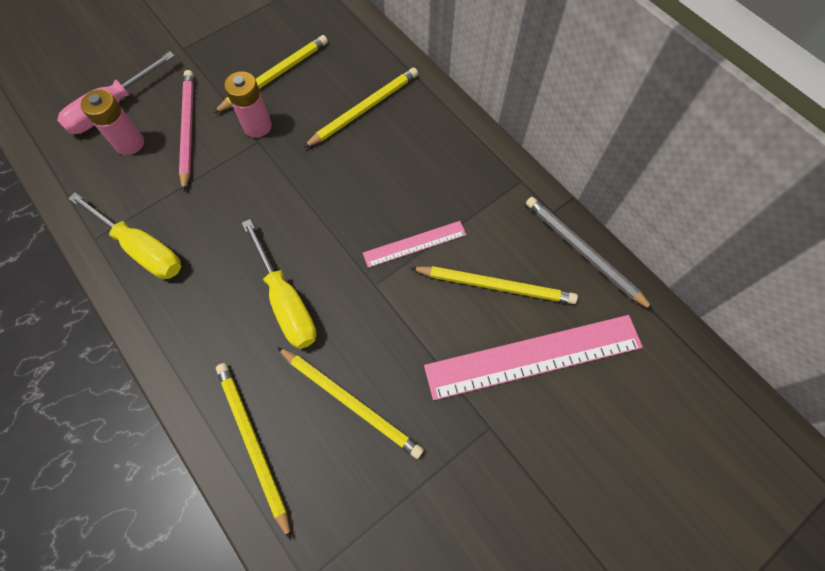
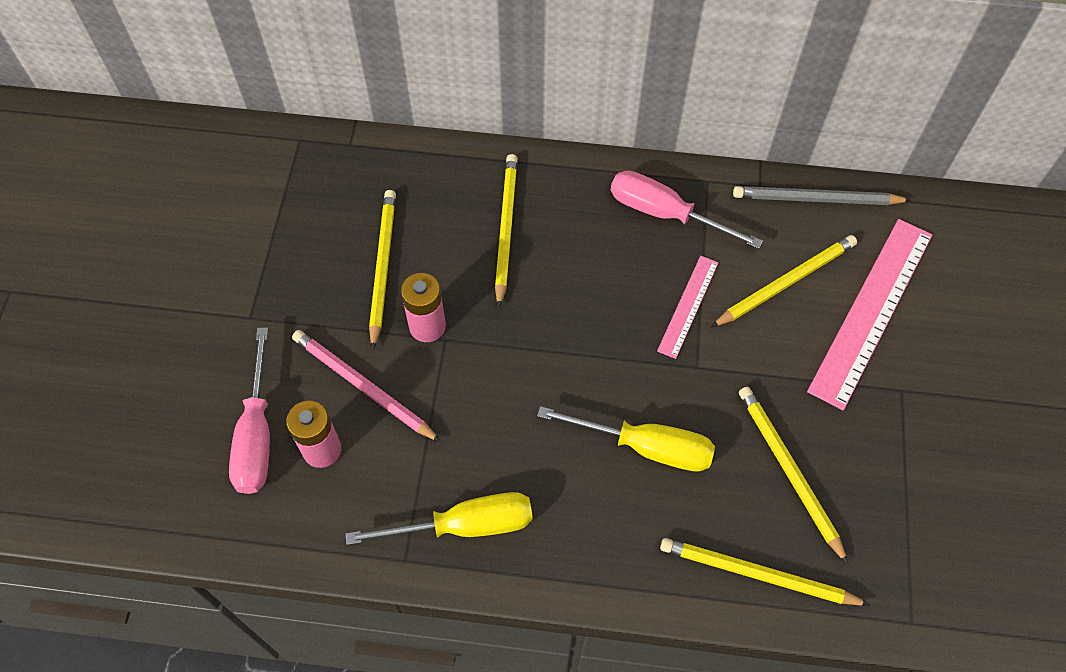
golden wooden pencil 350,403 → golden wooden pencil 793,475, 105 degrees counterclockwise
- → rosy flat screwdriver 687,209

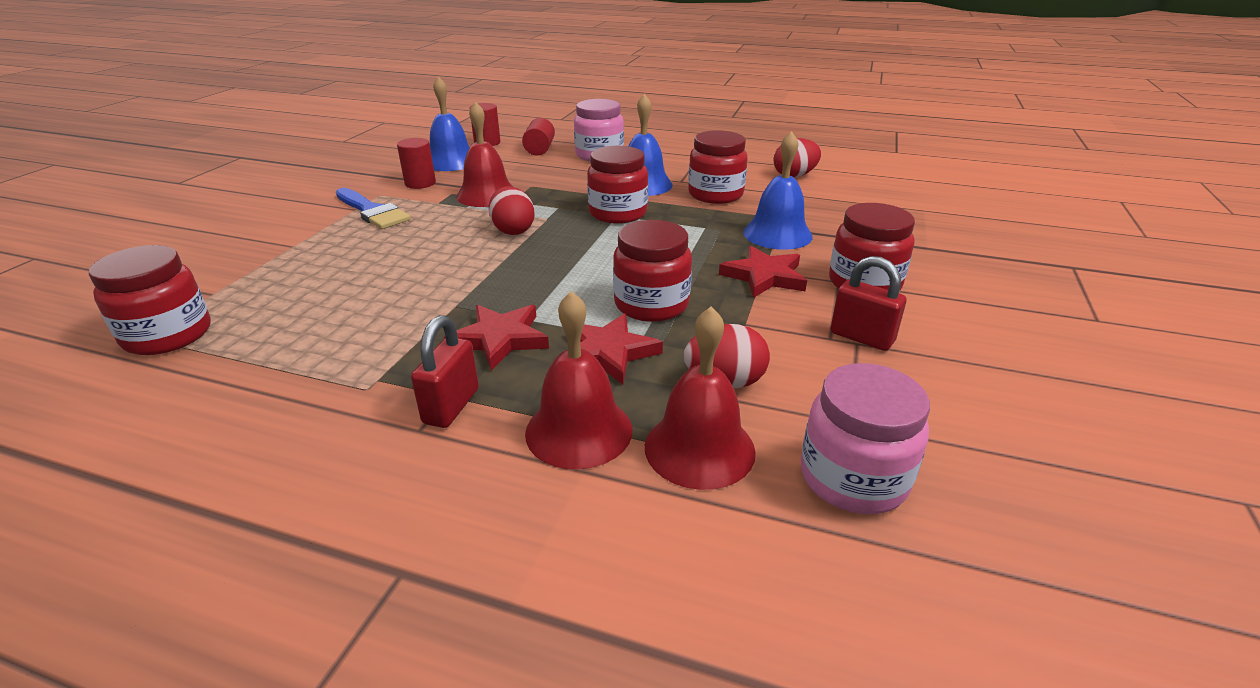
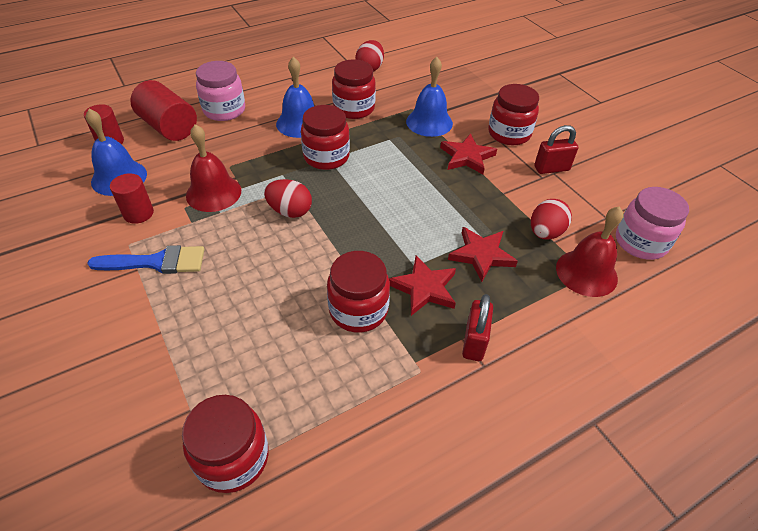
crimson lock 445,371 → crimson lock 477,327, 45 degrees clockwise
crimson solid cylinder 538,136 → crimson solid cylinder 163,110, x1.59
crimson school bell 578,380 → -
crimson jam jar 652,271 → crimson jam jar 358,292, moved

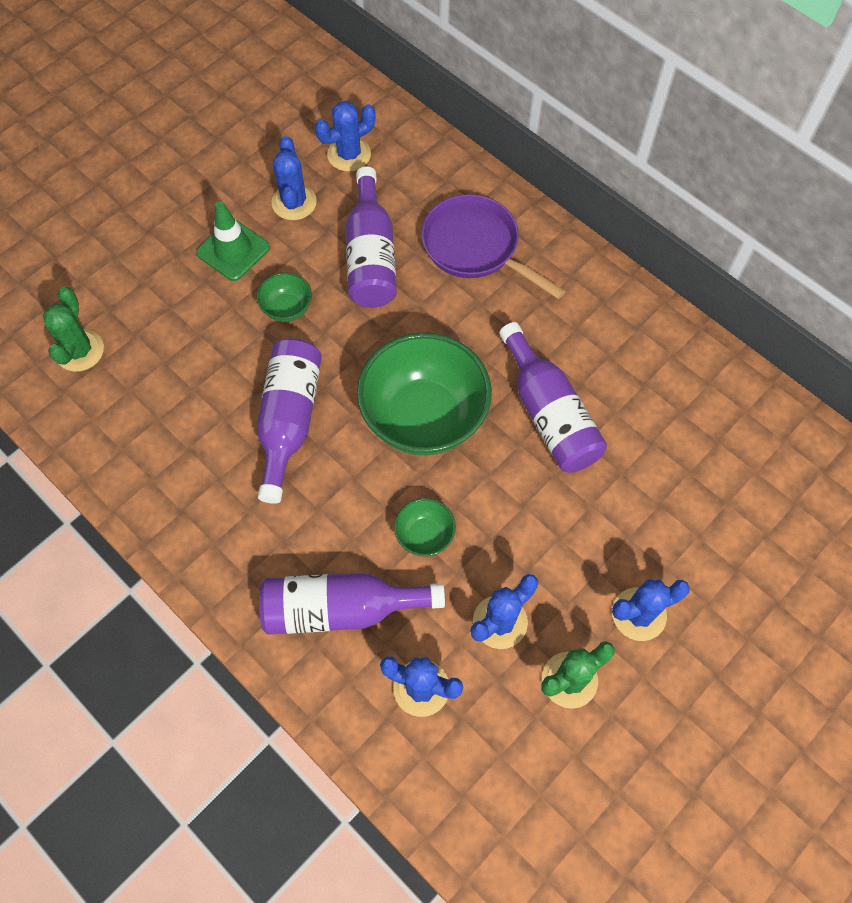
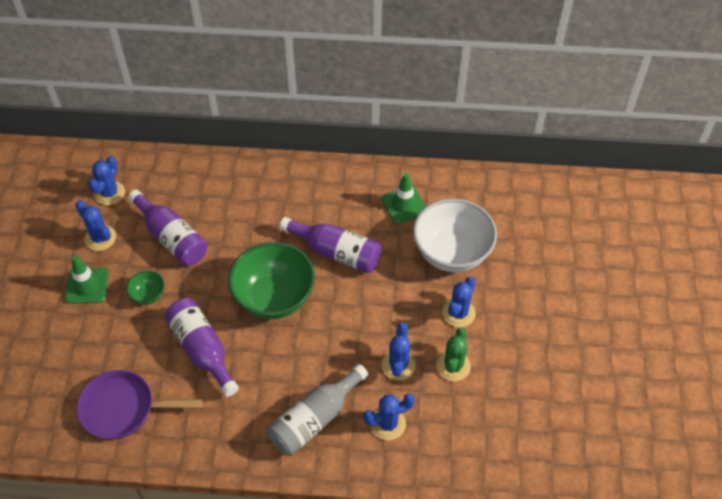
green saguaro cactus 73,329 → -
purple drink bottle 352,603 → gray drink bottle 317,410
green bowl 425,527 → -
purple frying pan 493,246 → purple frying pan 140,404, moved
- → green safety cone 403,198
- → white bowl 455,235

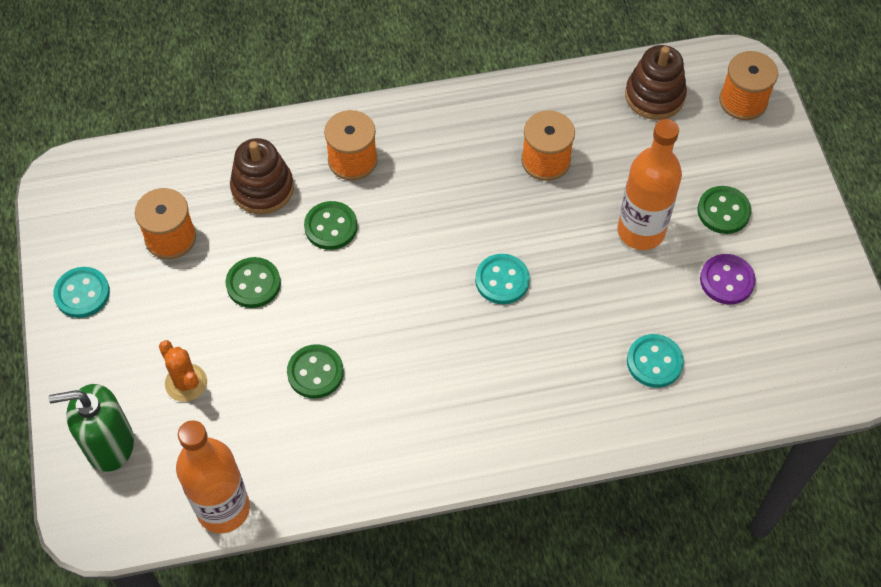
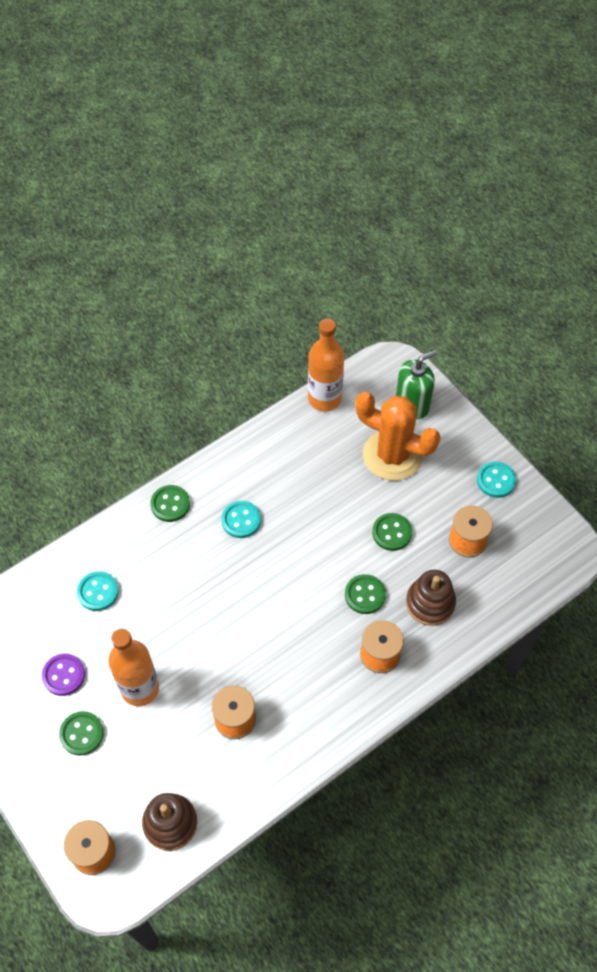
orange saguaro cactus 183,371 → orange saguaro cactus 397,436, x2.10
green sewing button 315,371 → green sewing button 170,503, moved
aqua sewing button 502,279 → aqua sewing button 241,519, moved

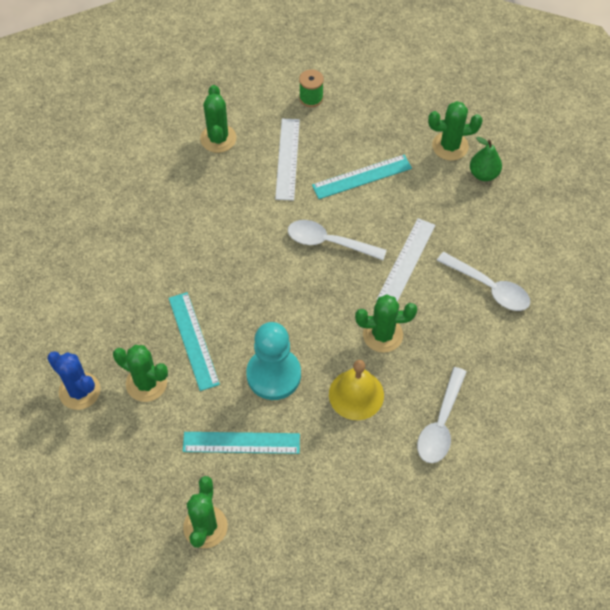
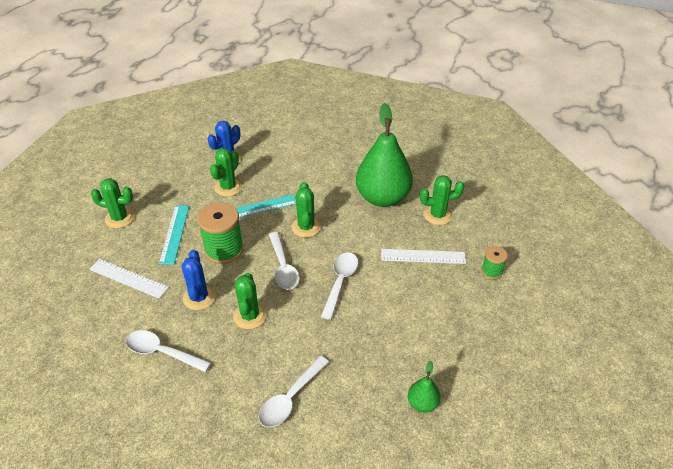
aqua pawn 273,361 → green bobbin 220,233
aqua straightedge 362,176 → -
golden school bell 356,390 → royal blue saguaro cactus 199,280
white straightedge 405,260 → white straightedge 129,279, moved
green saguaro cactus 455,131 → green saguaro cactus 306,210, moved
- → white tablespoon 284,261
- → green pear 384,155

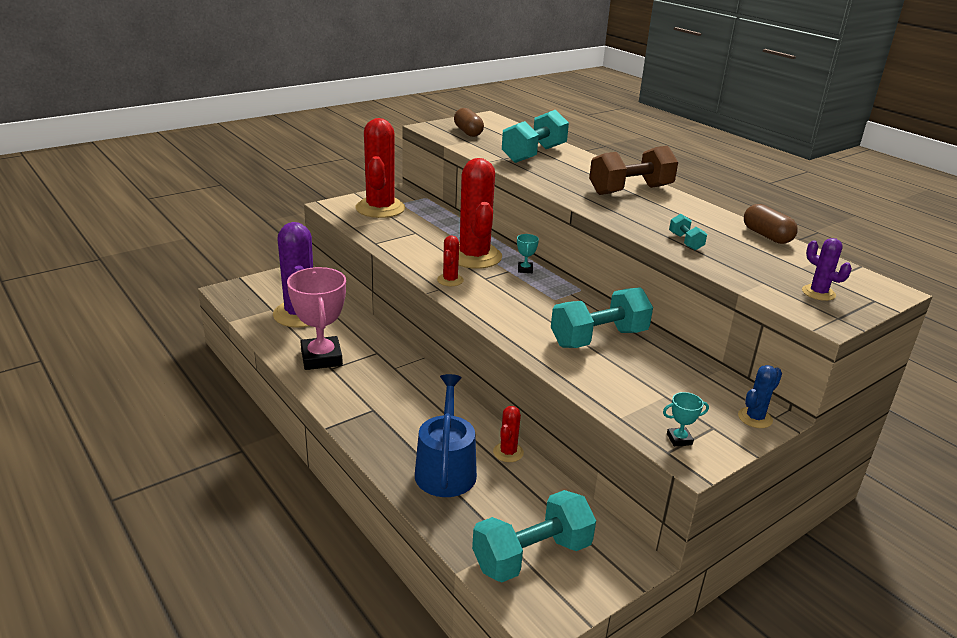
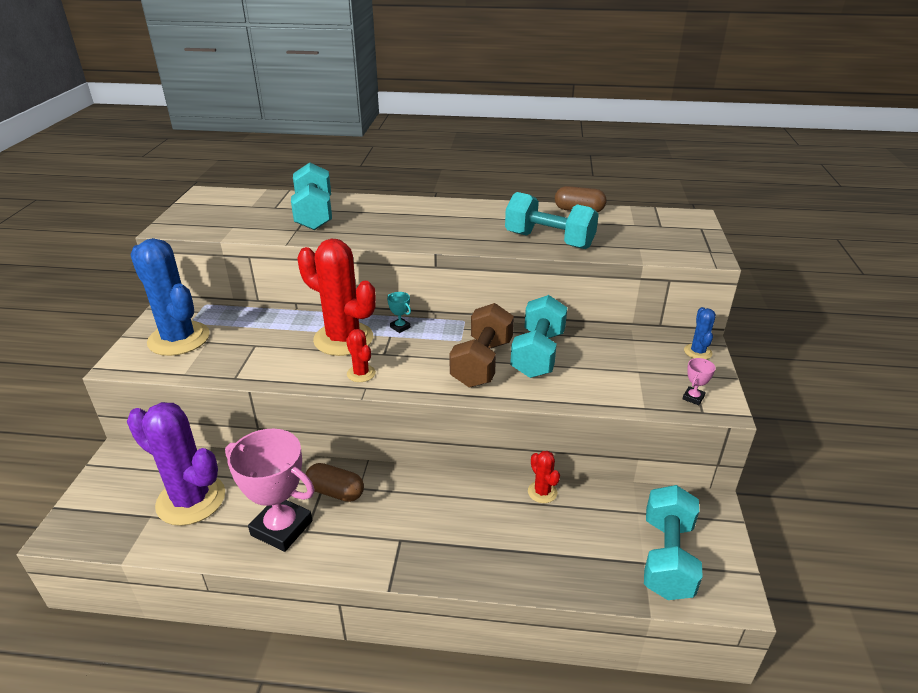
crimson saguaro cactus 380,168 → royal blue saguaro cactus 170,297
royal blue sprinkling can 446,435 → -
dark brown capsule 469,122 → dark brown capsule 335,482, moved
dark brown hand weight 633,170 → dark brown hand weight 482,345, moved
aqua trophy 686,419 → rosy trophy 699,381
aqua hand weight 688,232 → aqua hand weight 552,220, x2.16
purple saguaro cactus 827,269 → -

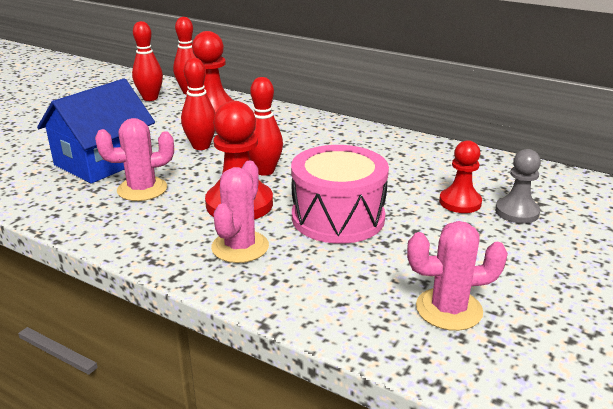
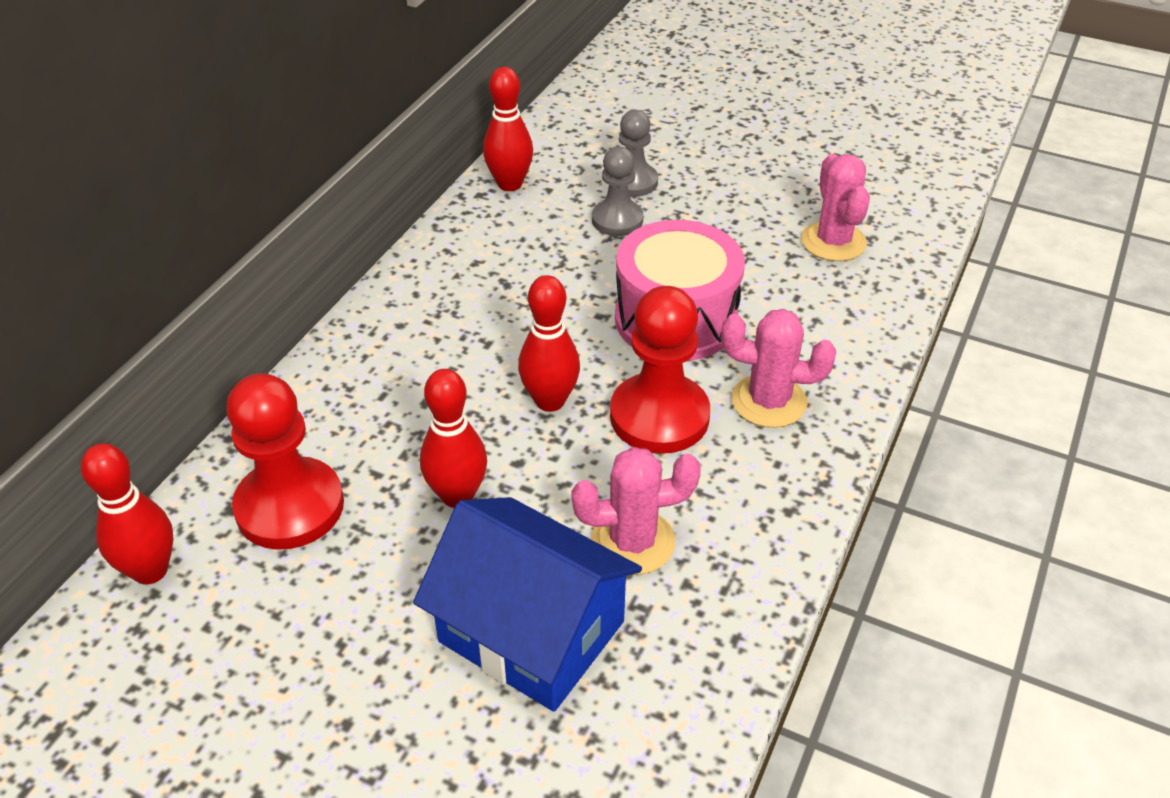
rosy saguaro cactus 134,159 → rosy saguaro cactus 636,511, 75 degrees counterclockwise
crimson skittle 147,61 → crimson skittle 508,129, moved
crimson pawn 460,176 → gray pawn 617,191

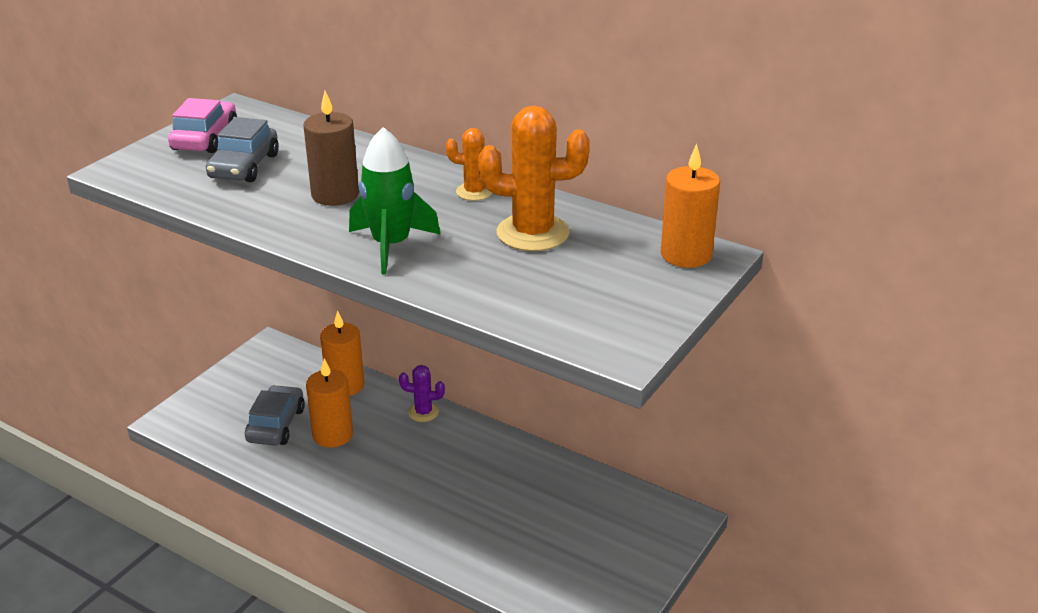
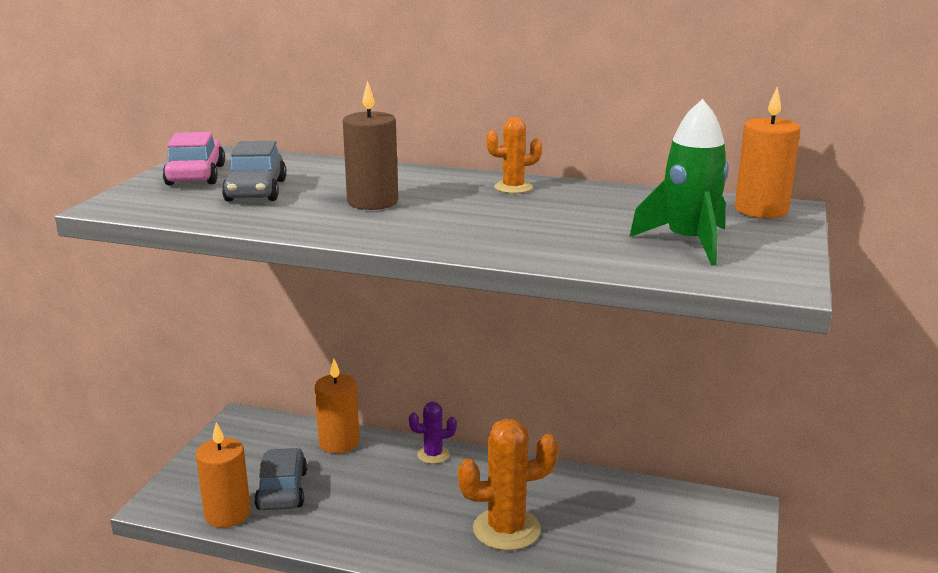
orange pillar candle 329,403 → orange pillar candle 223,475, moved
green spaceship 395,200 → green spaceship 679,182, moved
orange saguaro cactus 534,178 → orange saguaro cactus 508,485, moved

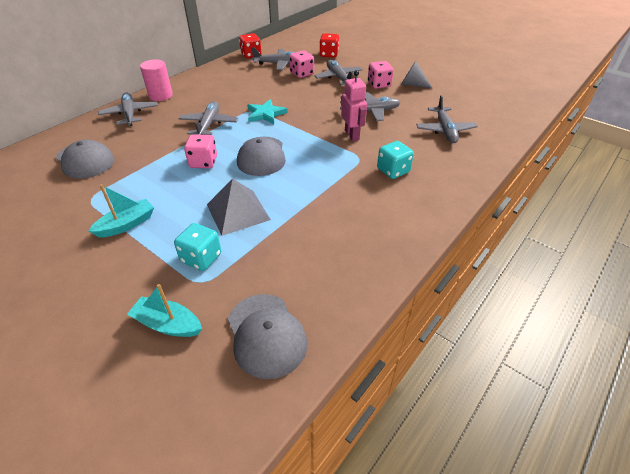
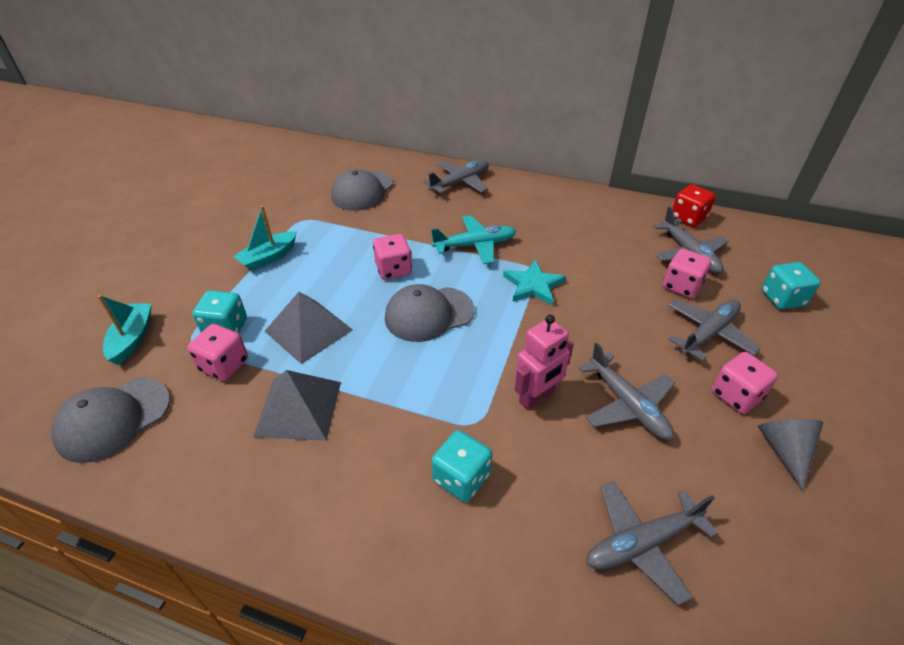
aqua sailboat 121,211 → aqua sailboat 265,238, 105 degrees clockwise
rosy solid cylinder 156,80 → -
gray aeroplane 208,118 → aqua aeroplane 473,239
crimson game die 329,45 → aqua game die 791,286
- → rosy game die 217,352
- → gray pyramid shape 297,405

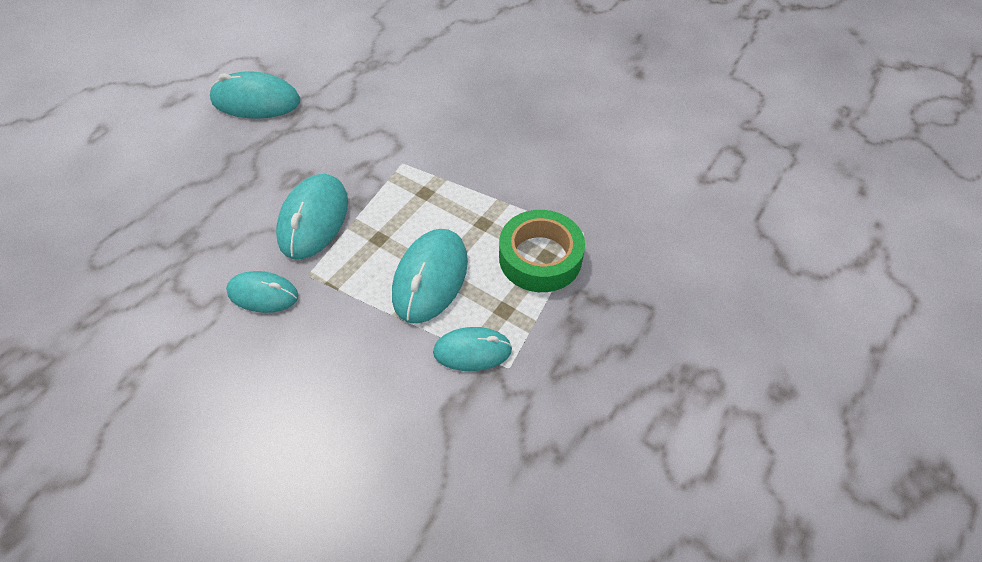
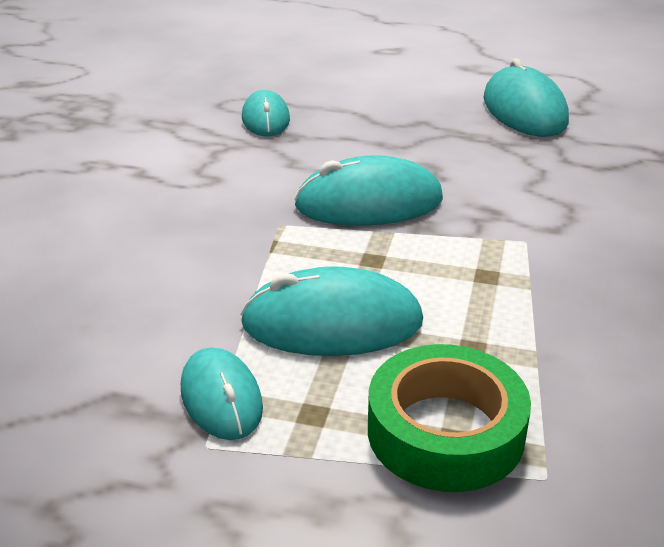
aqua PC mouse 262,292 → aqua PC mouse 266,113, moved

